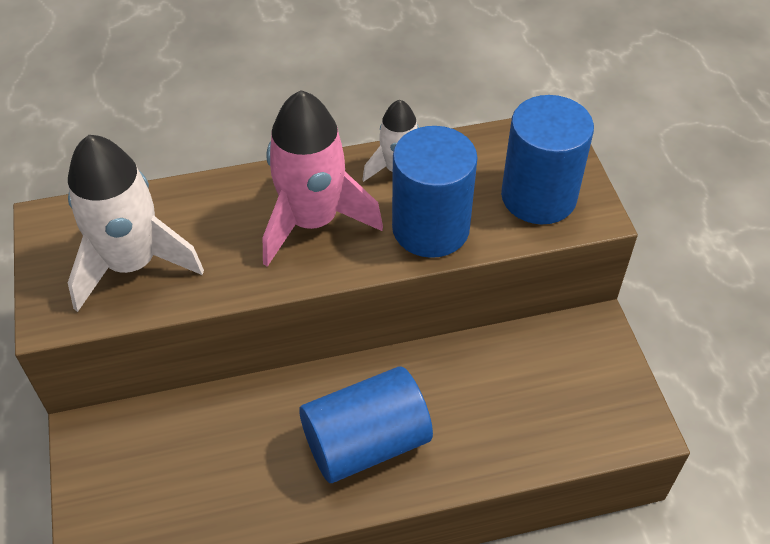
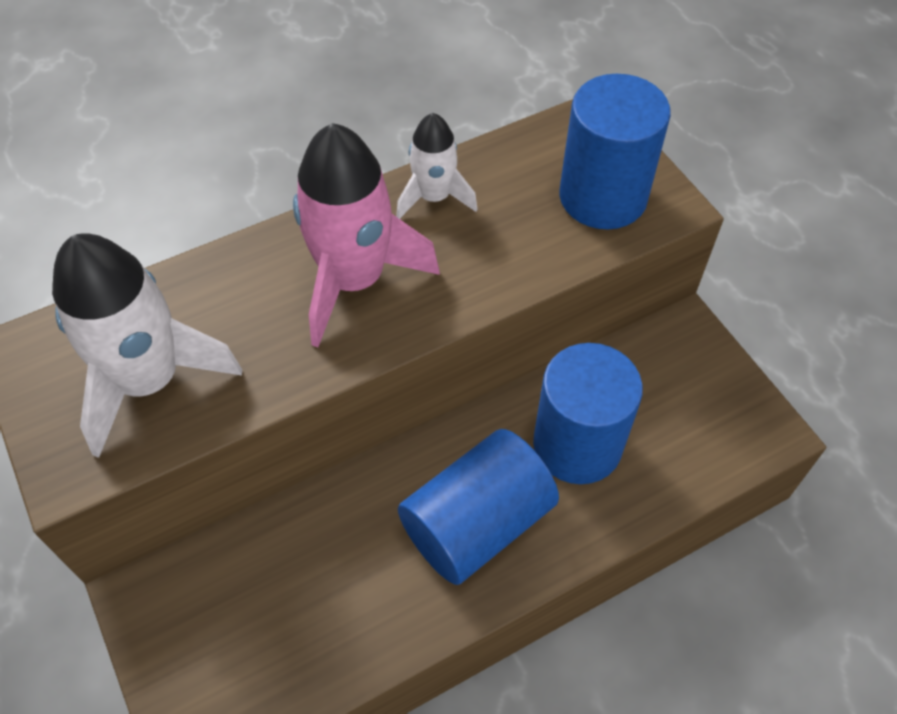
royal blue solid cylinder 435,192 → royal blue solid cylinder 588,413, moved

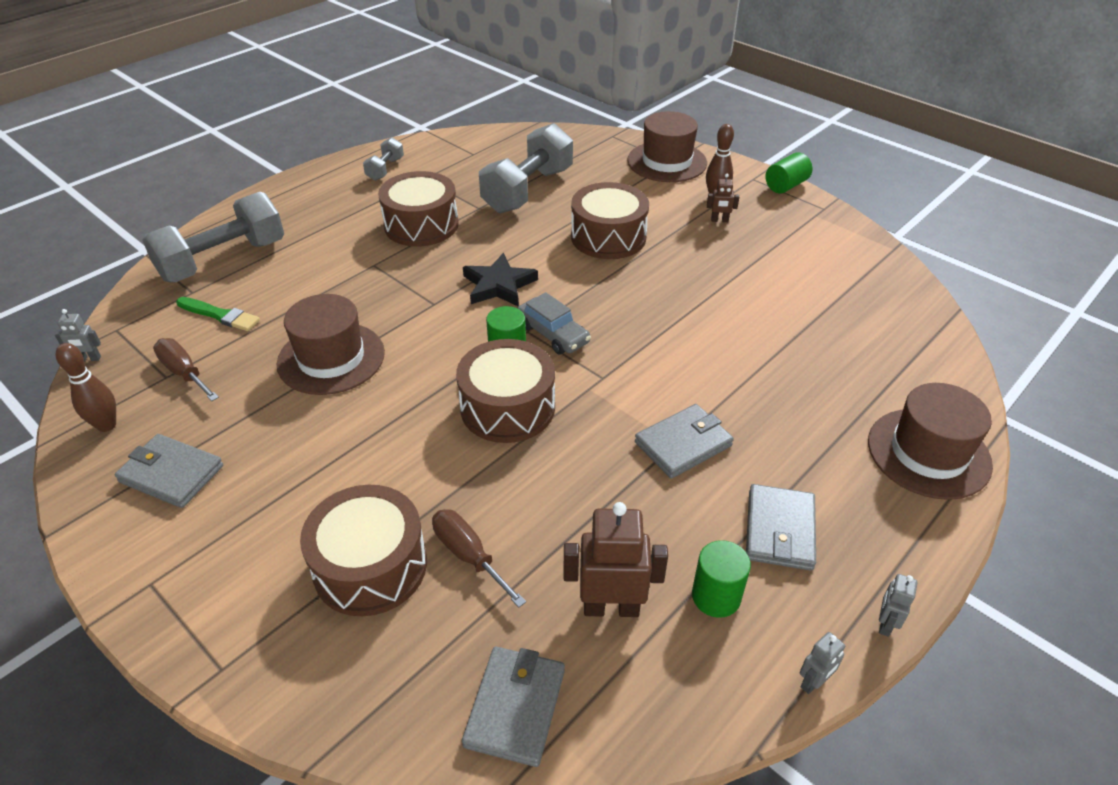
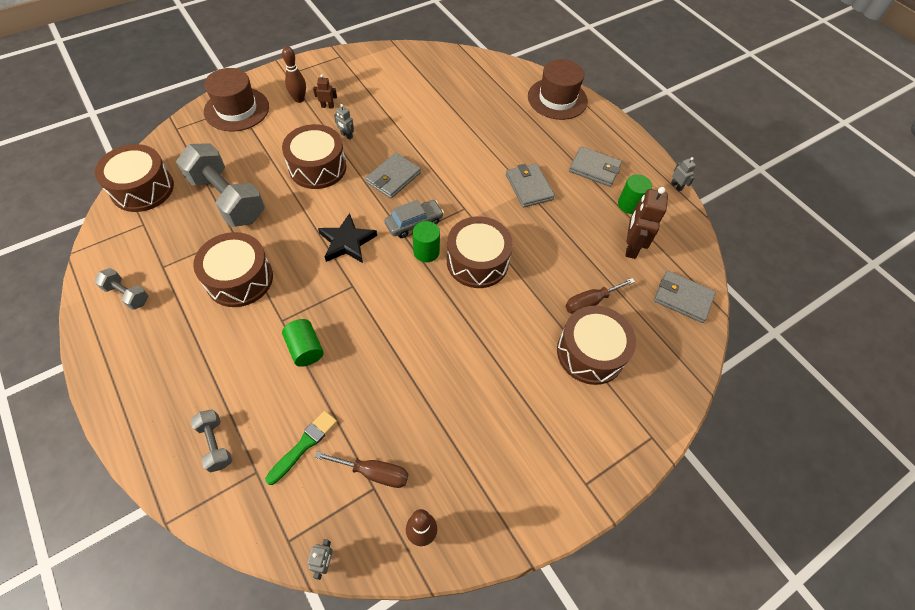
gray wallet 169,471 → gray wallet 393,175, moved
gray hand weight 213,237 → gray hand weight 211,441, x0.48
dark brown flat screwdriver 186,369 → dark brown flat screwdriver 361,469, 135 degrees counterclockwise
dark brown hat 331,344 → -
dark brown robot 723,198 → dark brown robot 325,91, 105 degrees counterclockwise
green solid cylinder 788,172 → green solid cylinder 303,343, moved
gray robot 898,605 → gray robot 344,122, moved
- → dark brown drum 134,178

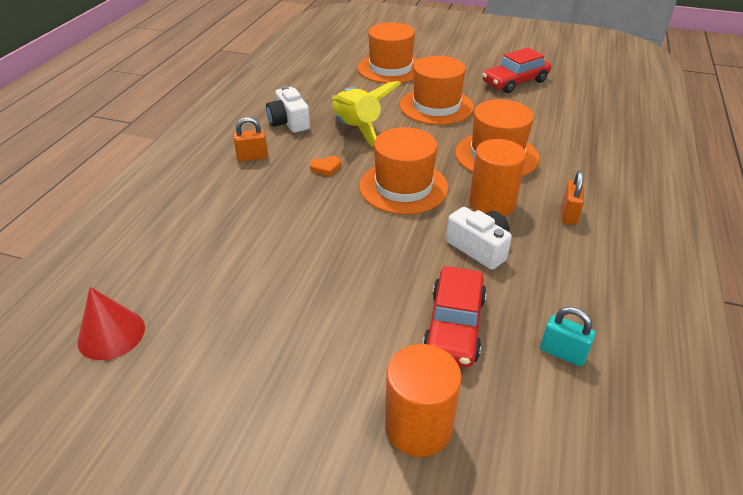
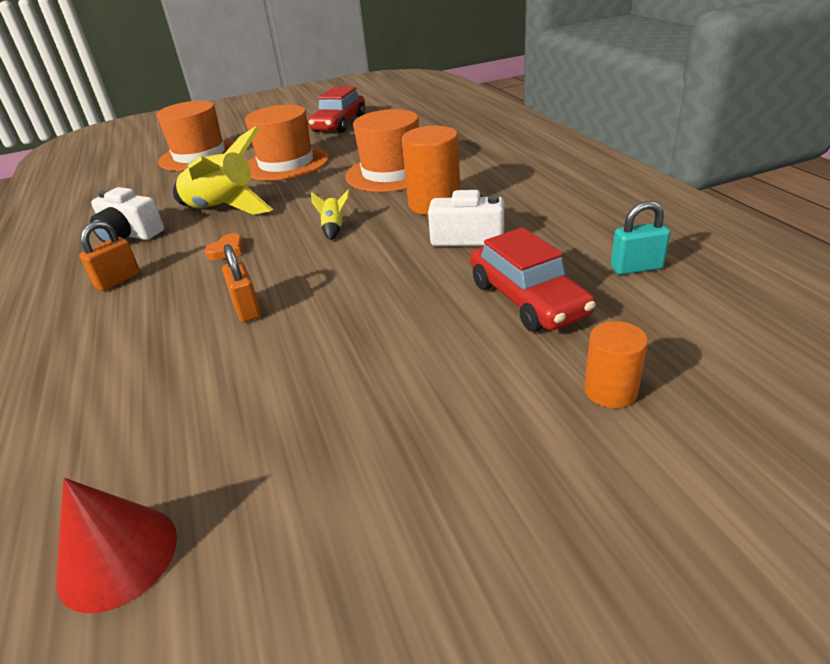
orange hat 403,171 → golden spaceship 330,214
orange solid cylinder 423,400 → orange solid cylinder 616,364, x0.59
orange lock 573,197 → orange lock 241,283, moved

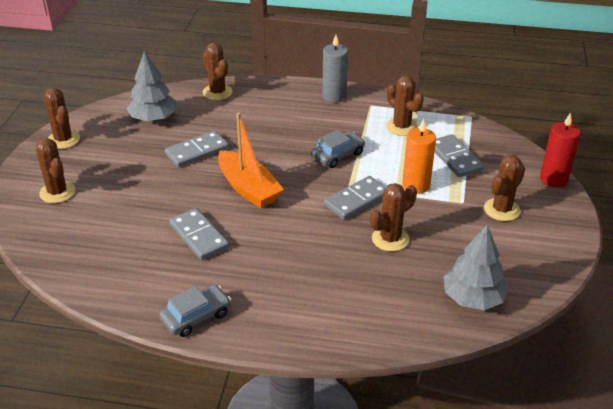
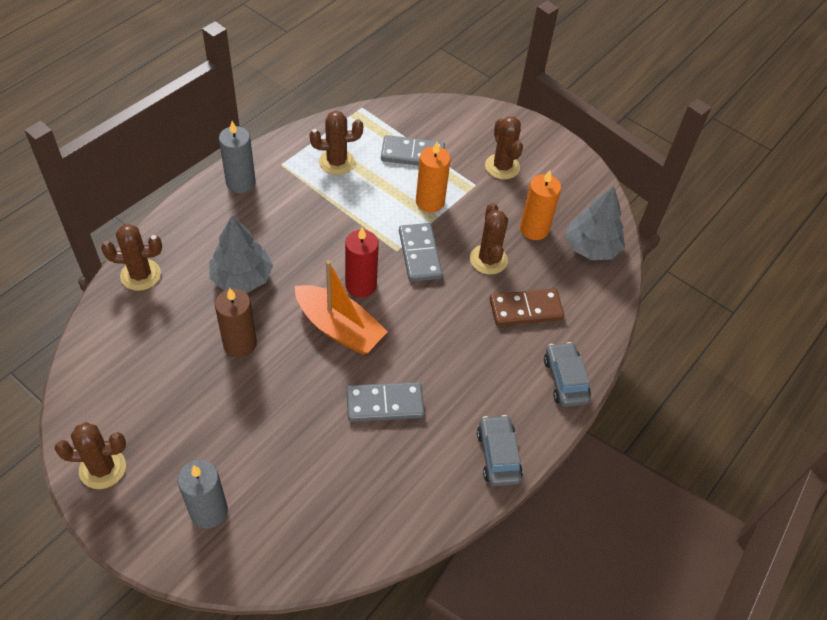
dark brown saguaro cactus 55,170 → gray pillar candle 203,494
gray tree 152,86 → gray tree 241,254, moved
gray domino 197,149 → dark brown pillar candle 236,322
orange sailboat 251,160 → orange sailboat 341,307, 45 degrees clockwise
gray toy car 338,149 → gray toy car 567,374, moved
crimson pillar candle 560,150 → crimson pillar candle 362,262, moved
- → dark brown domino 527,307
- → orange pillar candle 540,205

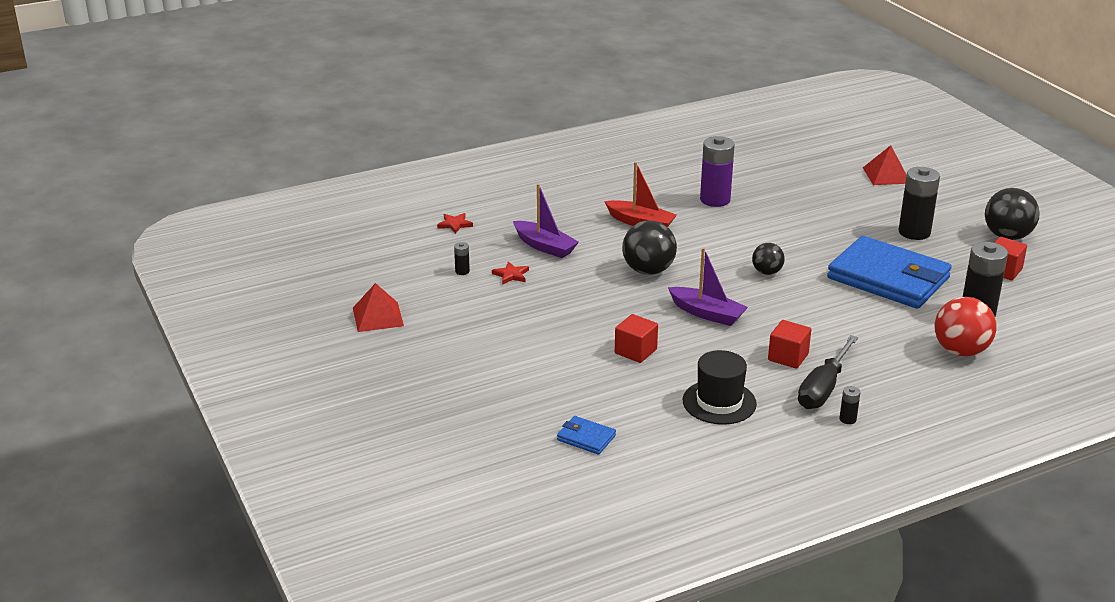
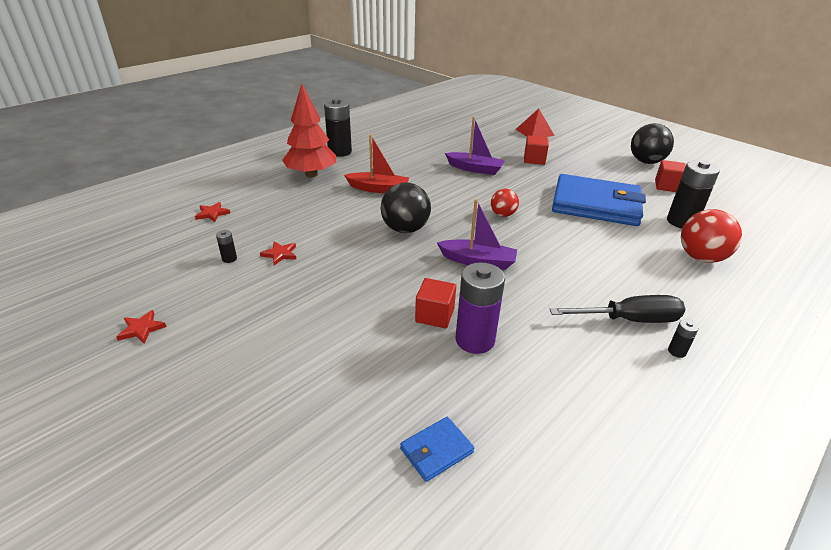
crimson pyramid shape 378,307 → crimson star 141,327
purple sailboat 546,221 → purple sailboat 475,146, moved
royal blue wallet 586,435 → royal blue wallet 437,449, 45 degrees counterclockwise
black hat 720,387 → -
purple AA battery 717,171 → purple AA battery 480,308, moved
black sphere 768,259 → crimson sphere 505,203
crimson cube 789,344 → crimson cube 536,150, moved
black flat screwdriver 828,372 → black flat screwdriver 617,309, 105 degrees counterclockwise
black AA battery 919,203 → black AA battery 338,127, moved
- → crimson tree 309,131

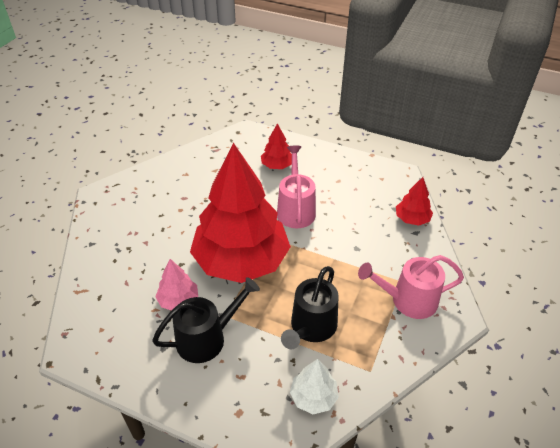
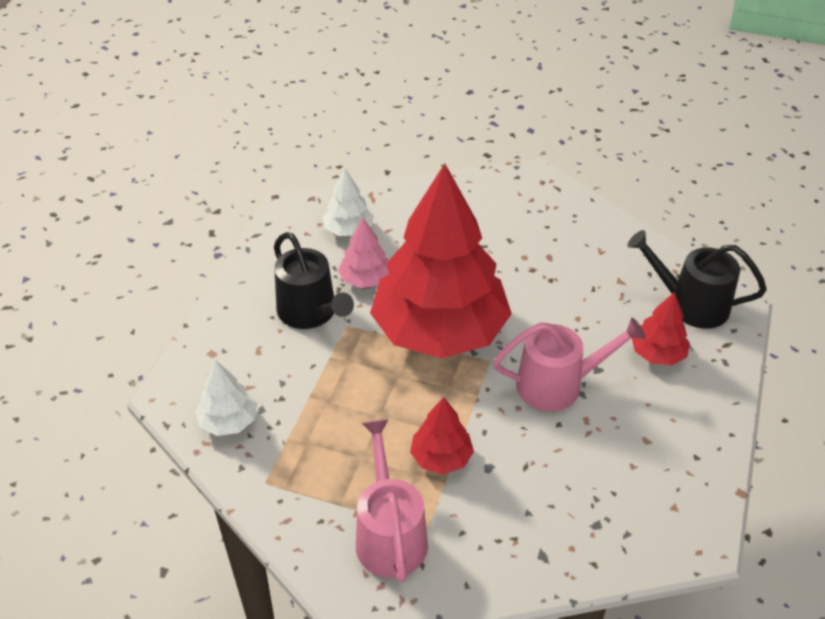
black sprinkling can 310,307 → black sprinkling can 697,279, moved
crimson tree 414,201 → crimson tree 442,435, moved
- → white tree 348,202

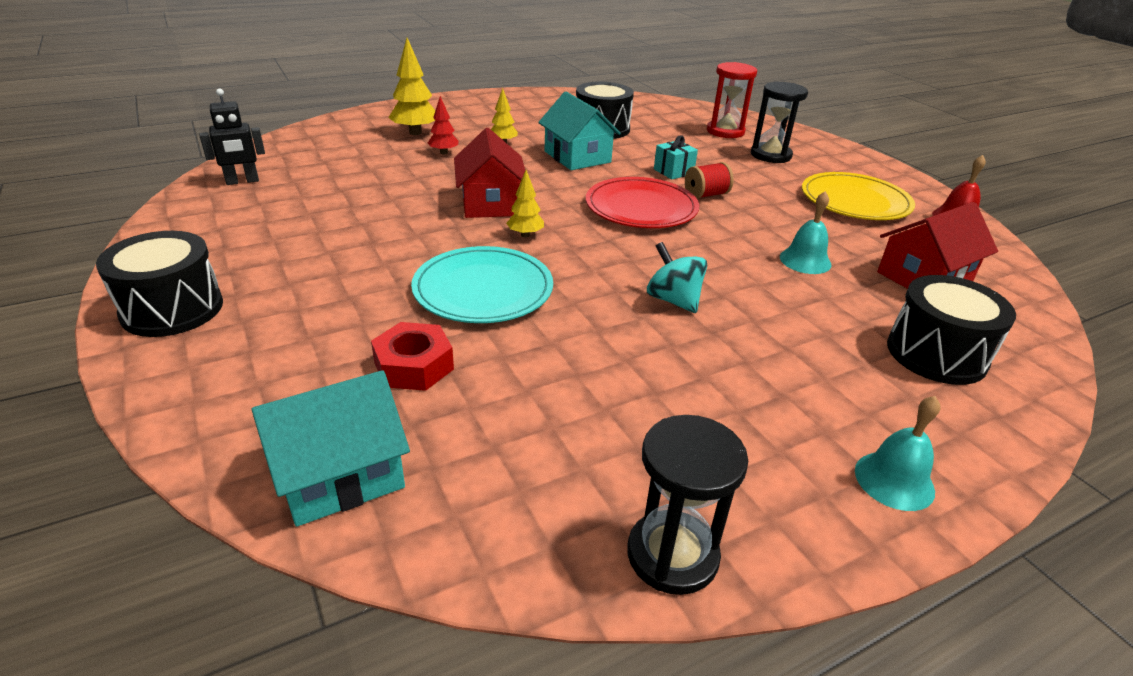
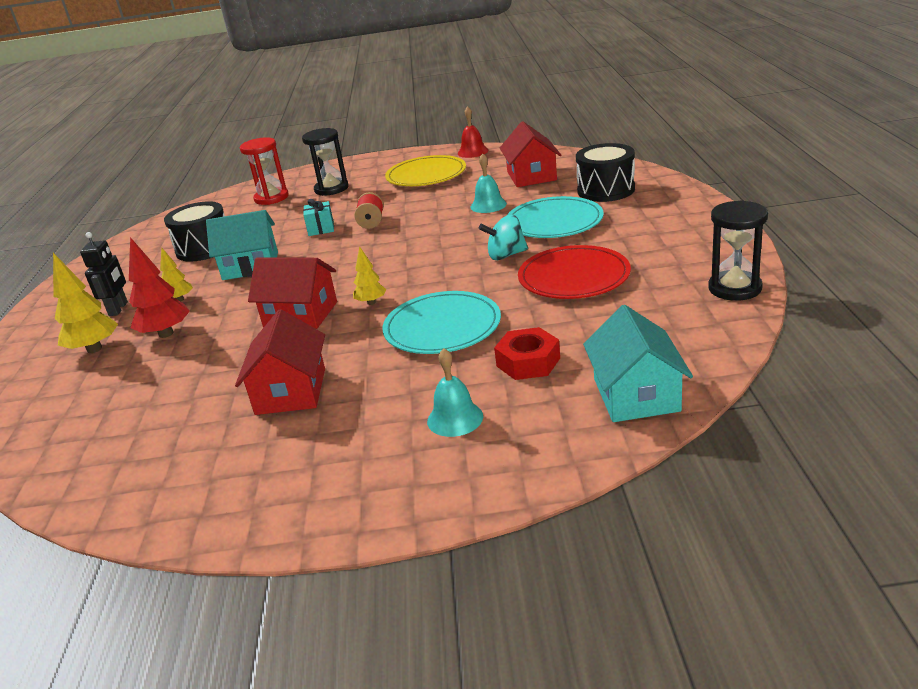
black drum 159,284 → -
black robot 232,136 → black robot 104,274, moved
crimson tree 443,125 → crimson tree 159,287, x1.69
crimson plate 642,202 → crimson plate 574,272, moved
aqua school bell 897,453 → aqua school bell 455,392, moved
- → crimson toy house 280,362
- → aqua plate 555,217

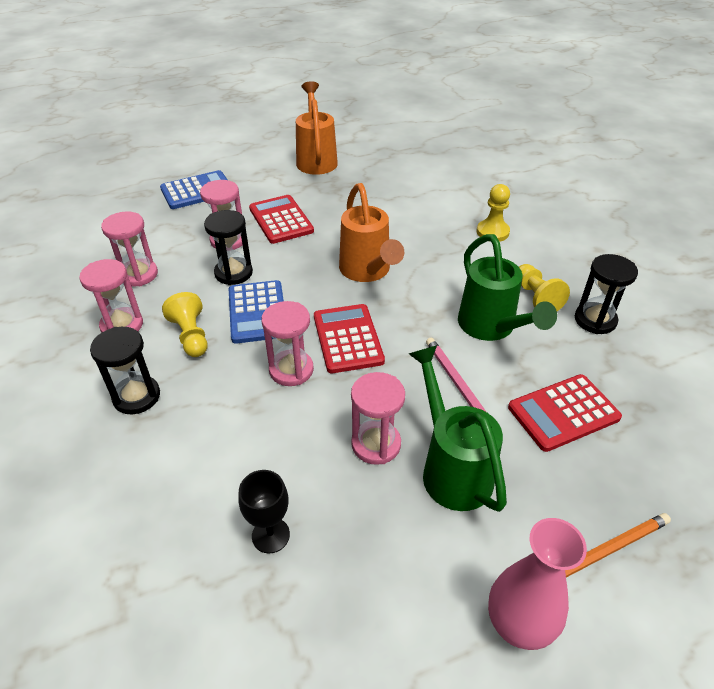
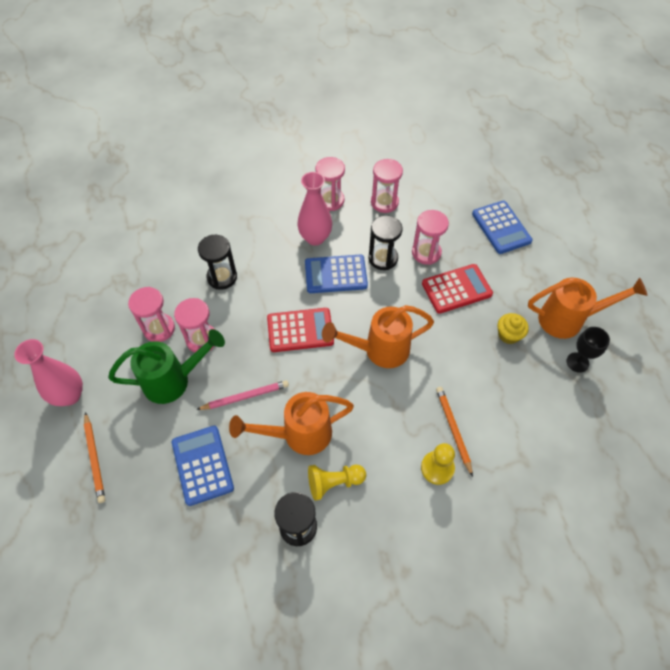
black sand timer 125,370 → black sand timer 217,262, moved
golden pawn 185,324 → rosy tall vase 314,209
black goblet 264,512 → black goblet 588,350, moved
rosy sand timer 287,343 → rosy sand timer 151,314, moved
green sprinkling can 507,287 → orange sprinkling can 291,423
crimson adding machine 565,413 → royal blue adding machine 203,466
- → orange wooden pencil 454,432
- → golden cupcake 513,328

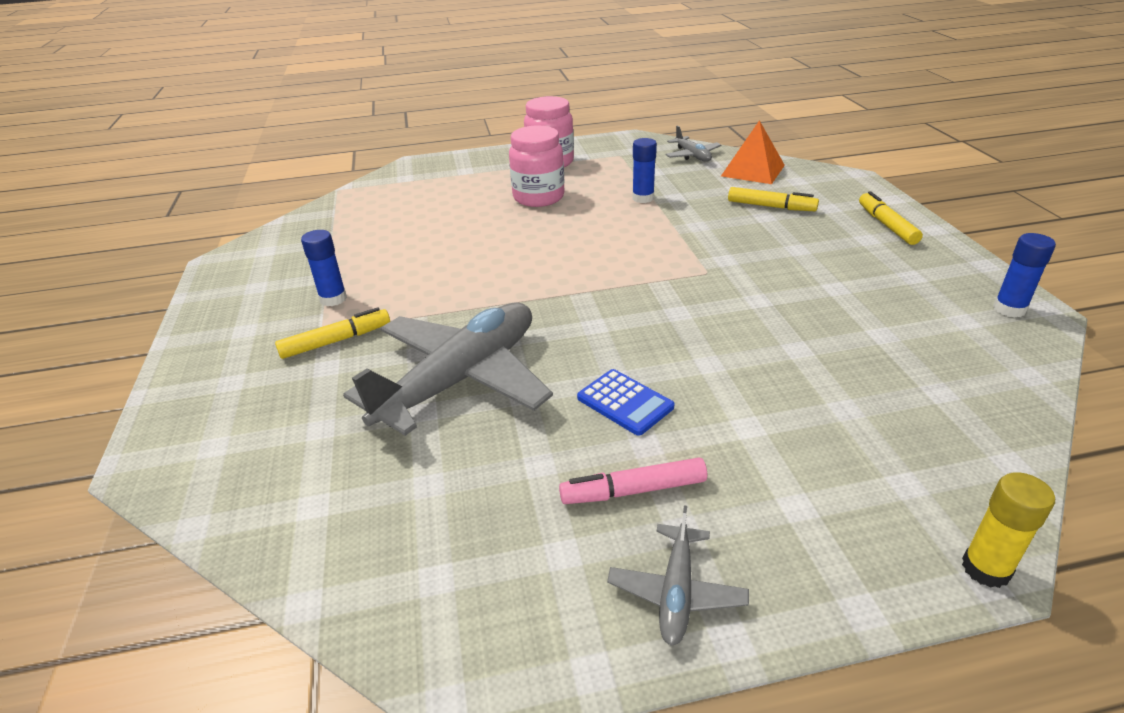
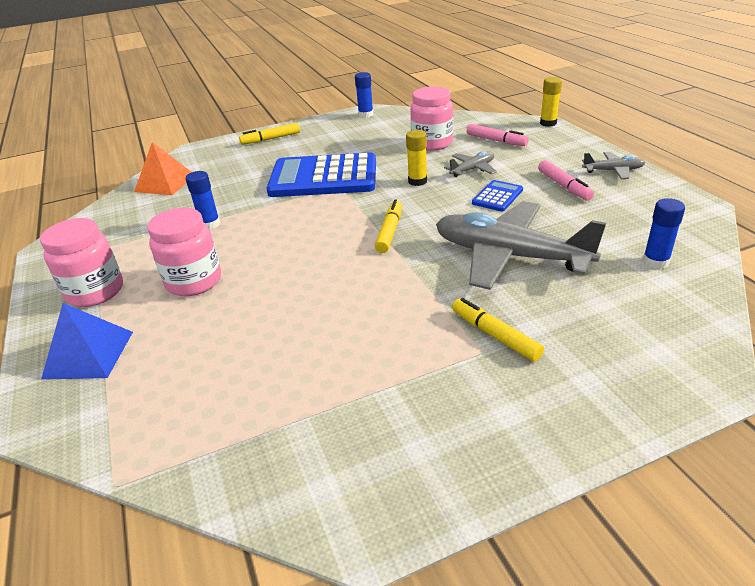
royal blue glue 324,268 → royal blue glue 664,233, moved
gray aeroplane 693,144 → gray aeroplane 470,164, moved
golden marker 773,199 → golden marker 388,226, moved
- → royal blue pyramid shape 87,341
- → royal blue adding machine 321,174
- → golden glue 416,158
- → rosy jam jar 431,118
- → rosy marker 498,135

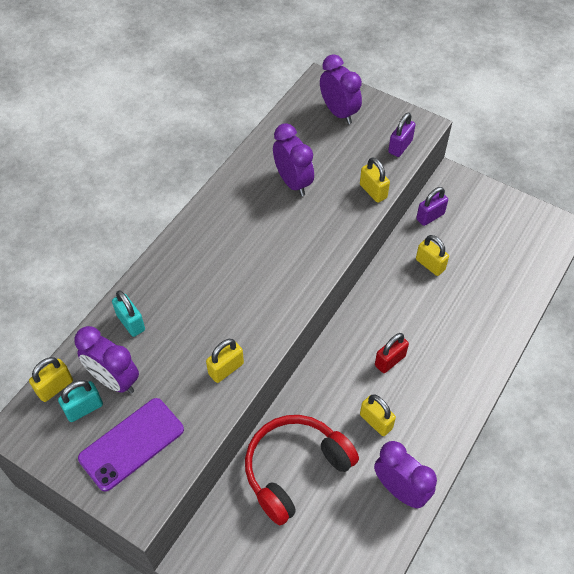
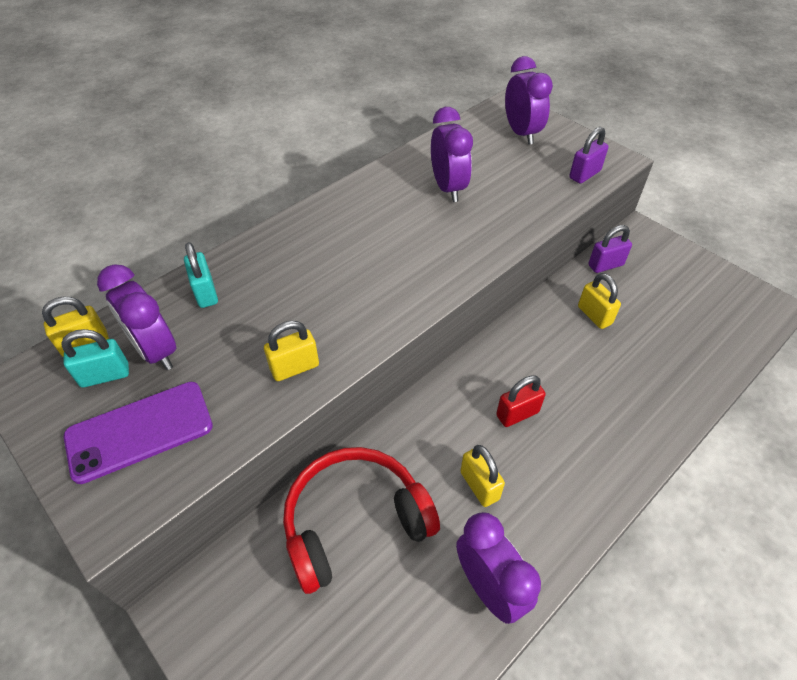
golden lock 375,180 → -

